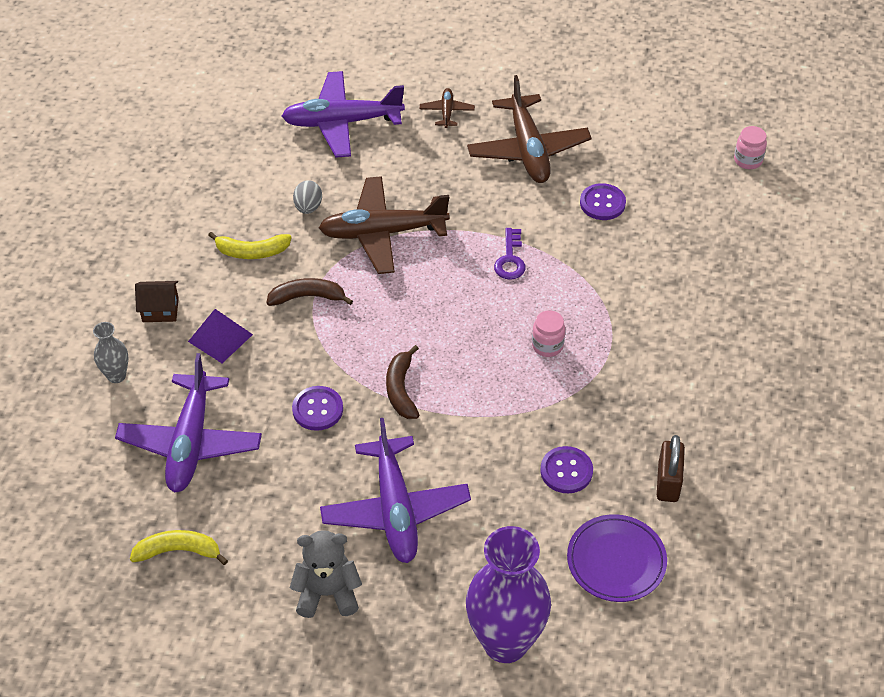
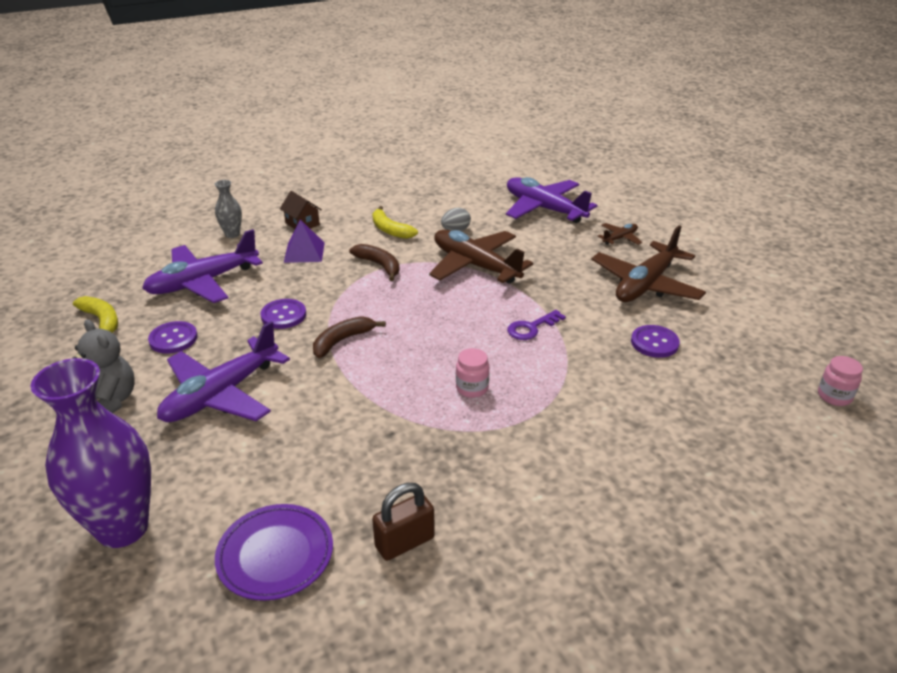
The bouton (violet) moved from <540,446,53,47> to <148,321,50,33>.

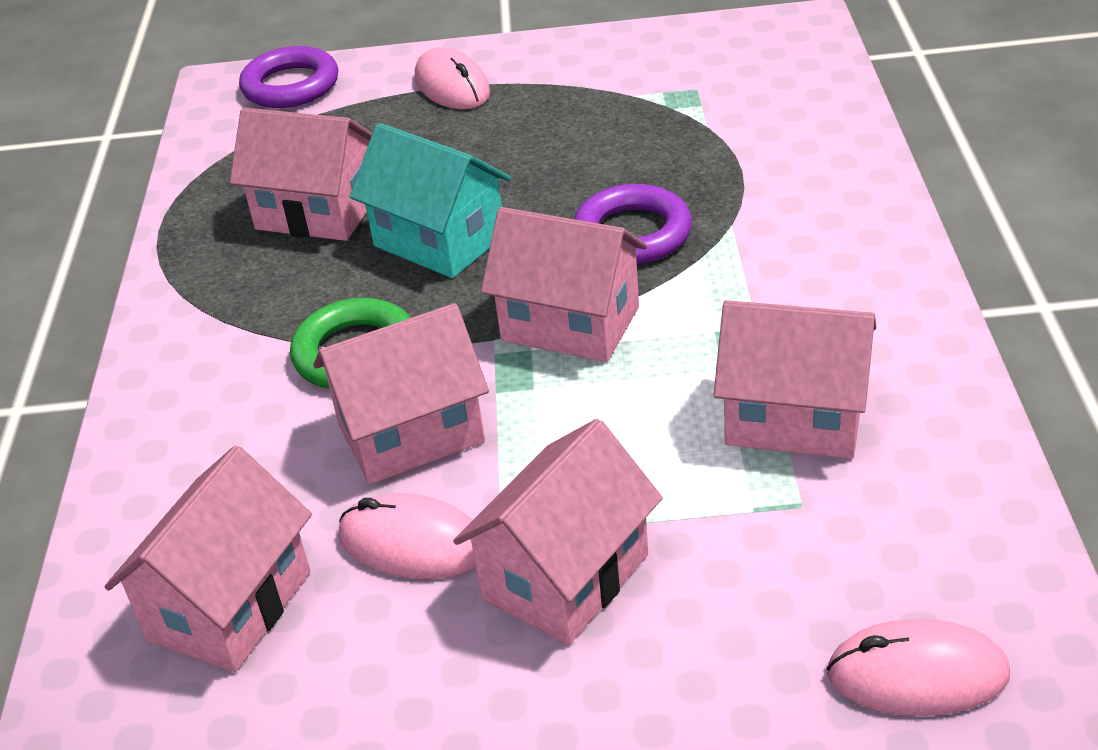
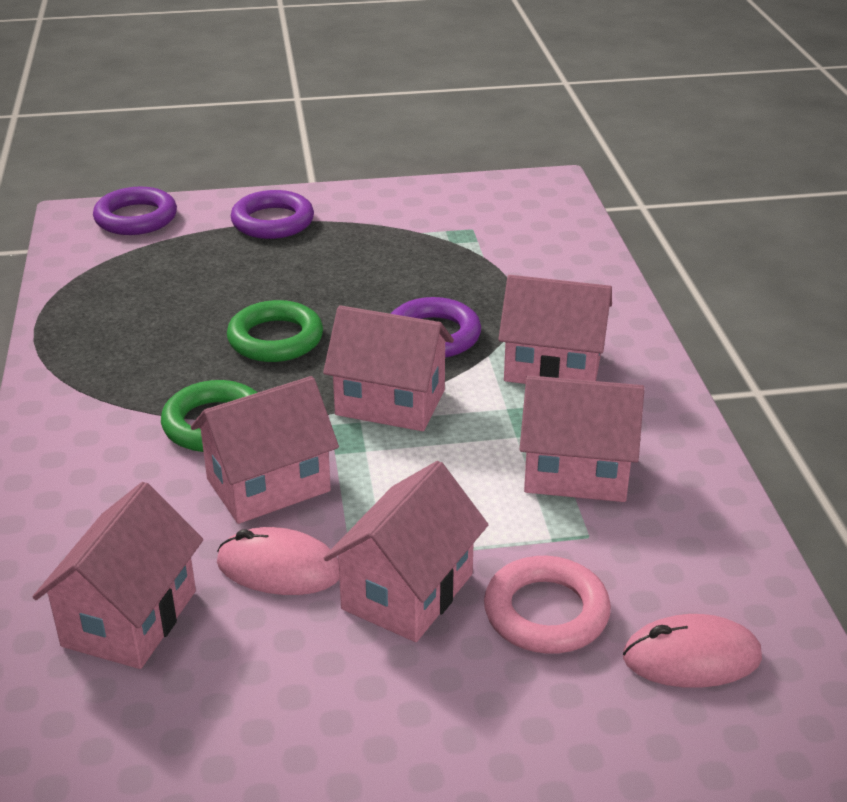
The souris (rose) at <415,47,75,63> was replaced by the anneau (violet) at <231,190,83,49>.
The maison (rose) moved from <230,108,142,133> to <498,275,114,109>.
The maison (turquoise) at <350,123,161,155> was replaced by the anneau (vert) at <227,300,96,62>.
The anneau (rose) at <484,556,127,98> appeared.

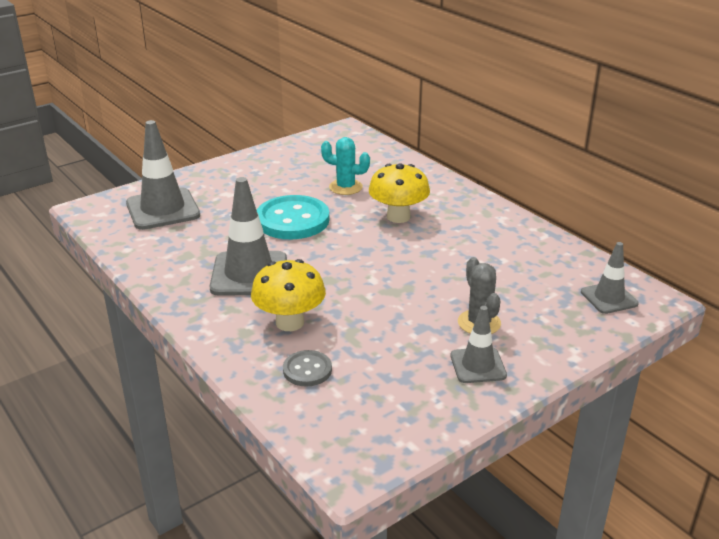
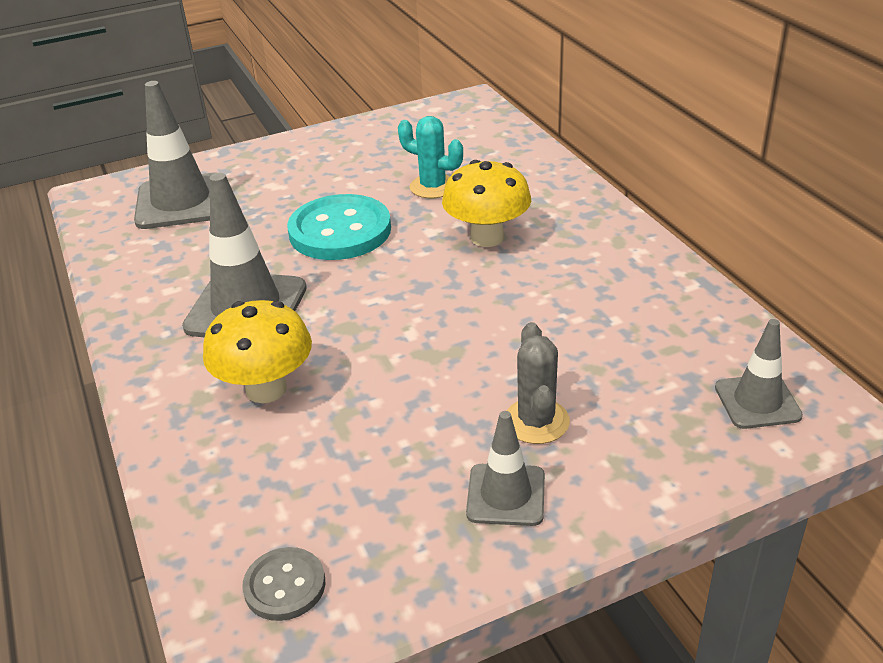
The bouton (gris) moved from <283,350,49,37> to <242,547,83,74>.

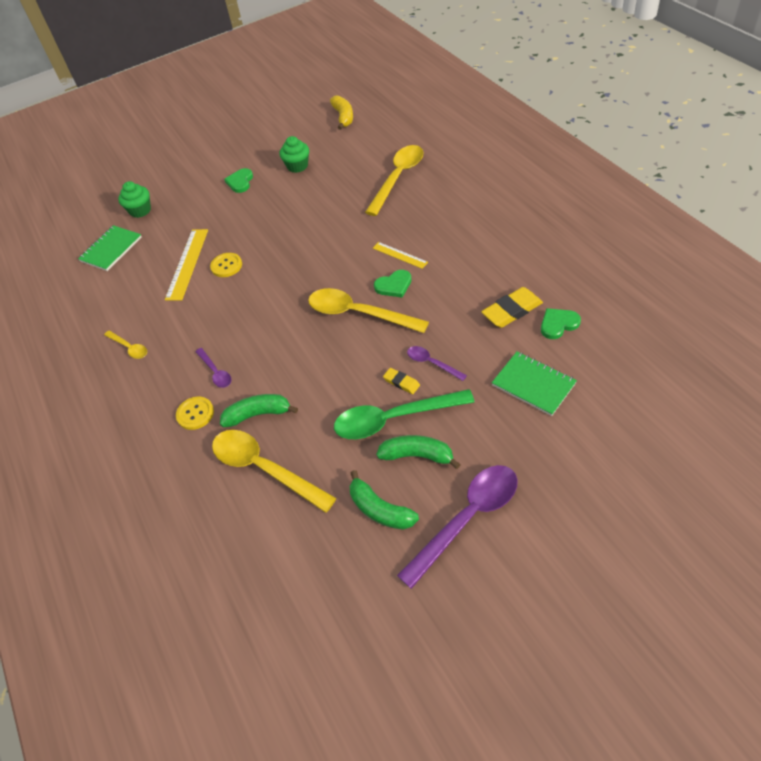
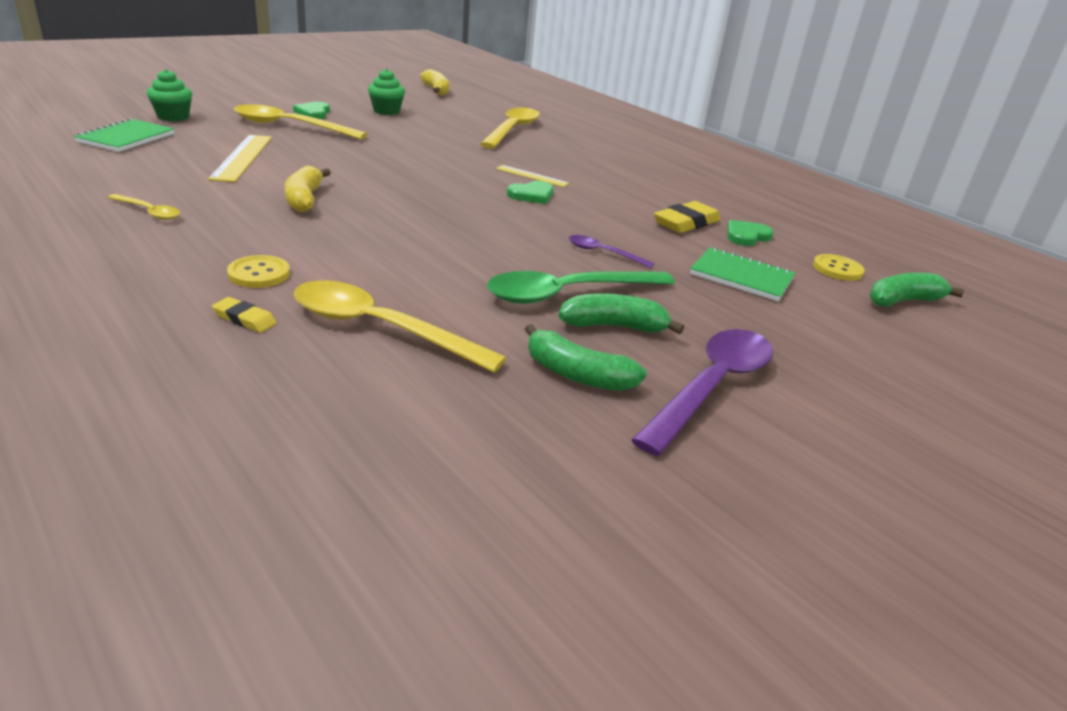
The bouton (jaune) moved from <210,253,32,24> to <813,254,52,27>.
The cuillère (jaune) moved from <308,288,121,45> to <234,104,133,36>.
The cuillère (violet) at <195,348,37,40> disappeared.
The gomme (jaune) moved from <383,368,37,26> to <212,297,65,36>.
The banane (vert) moved from <220,394,78,33> to <869,273,95,34>.
The banane (jaune) at <284,165,47,47> appeared.

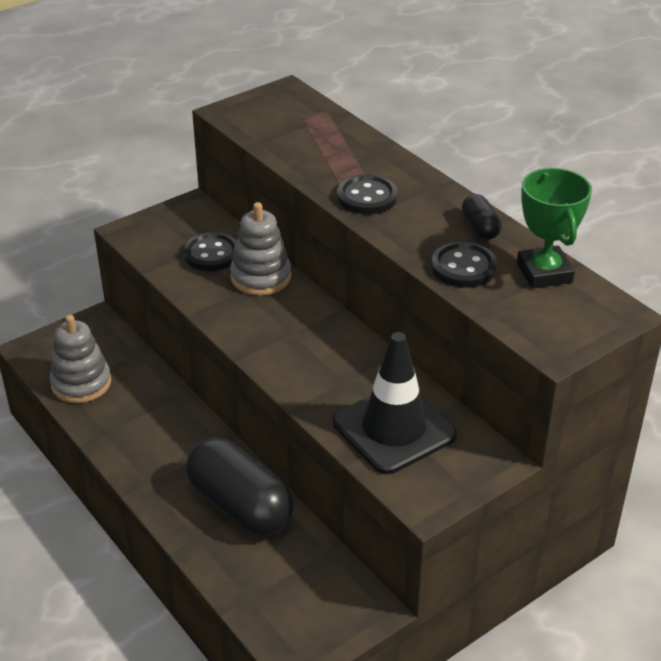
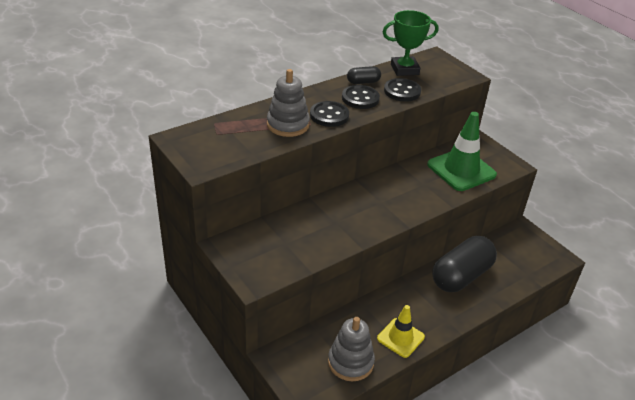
The jouet à empiler (gris) moved from <230,202,61,94> to <267,69,43,68>.
The bouton (noir) moved from <184,232,52,39> to <342,85,38,24>.
The cône de chantier (noir) at <333,332,124,142> became the cône de chantier (vert) at <427,112,70,79>.
The cône de chantier (jaune) at <377,305,48,53> appeared.

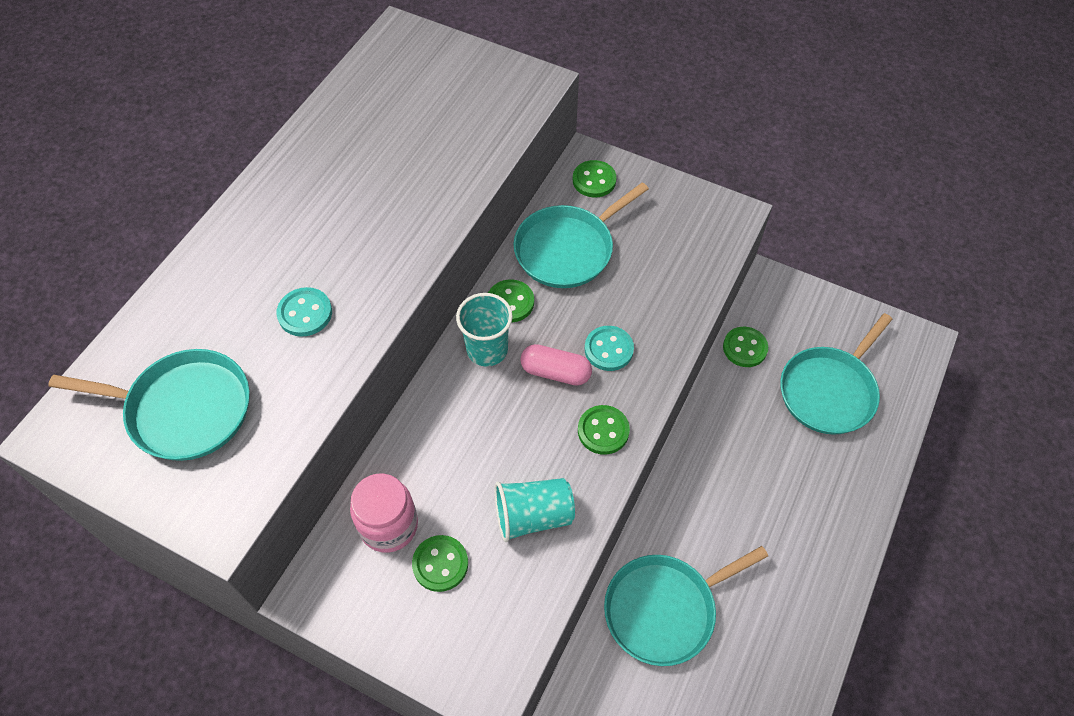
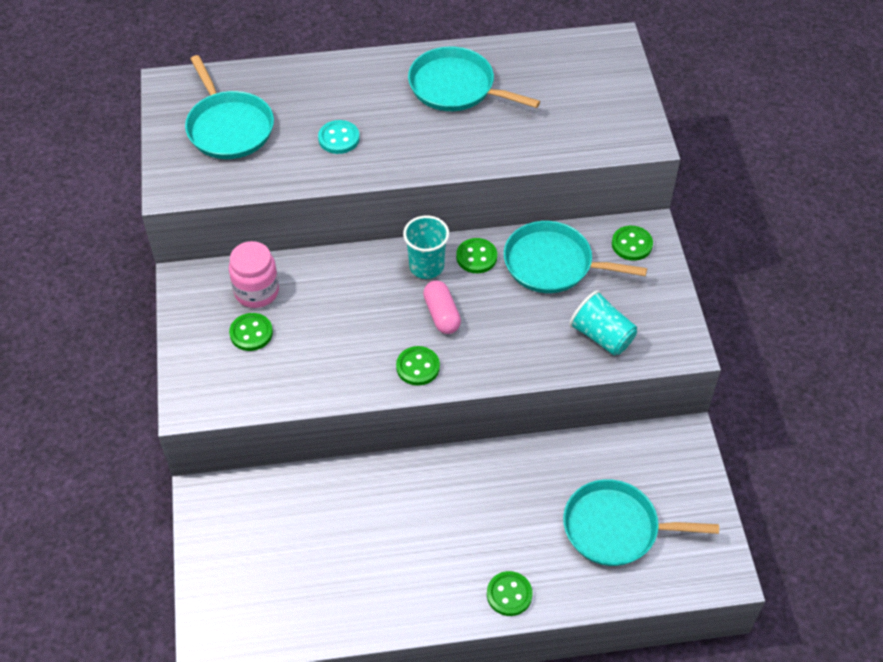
The bouton (turquoise) at <585,326,49,45> disappeared.
The bouton (vert) moved from <723,327,45,40> to <487,571,45,45>.
The gobelet (turquoise) moved from <494,478,81,64> to <569,290,68,66>.
The poêle (turquoise) moved from <604,546,164,120> to <408,46,132,65>.

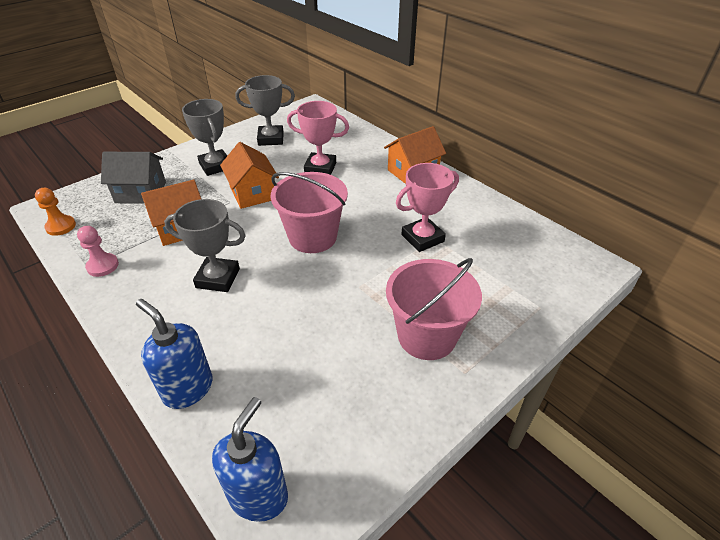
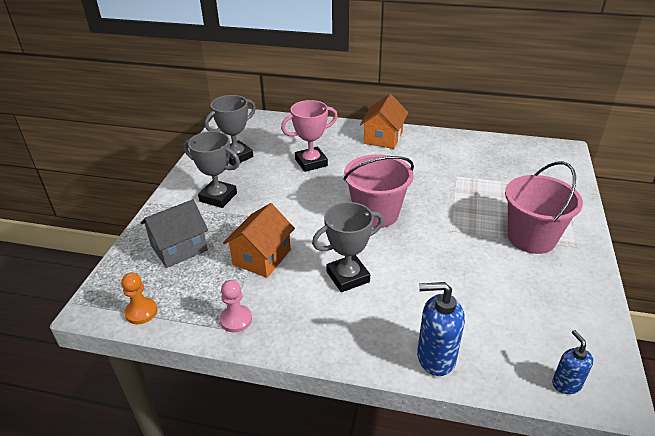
The maison (orange) at <220,142,59,67> disappeared.
The trophée (rose) at <396,163,63,89> disappeared.
The distributeur de savon (bleu) at <212,397,76,125> changed to 0.60 times the size.

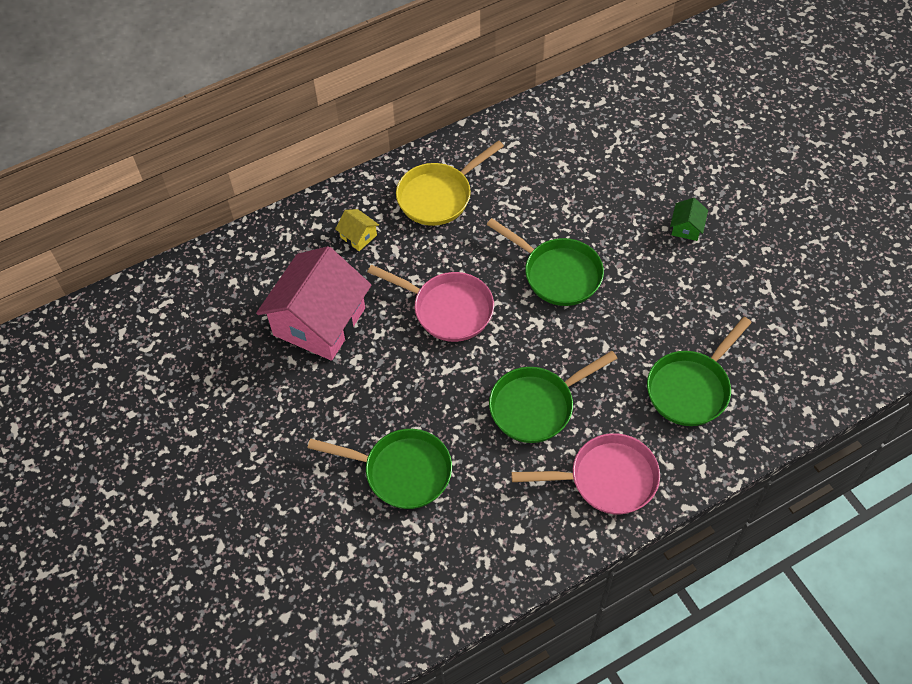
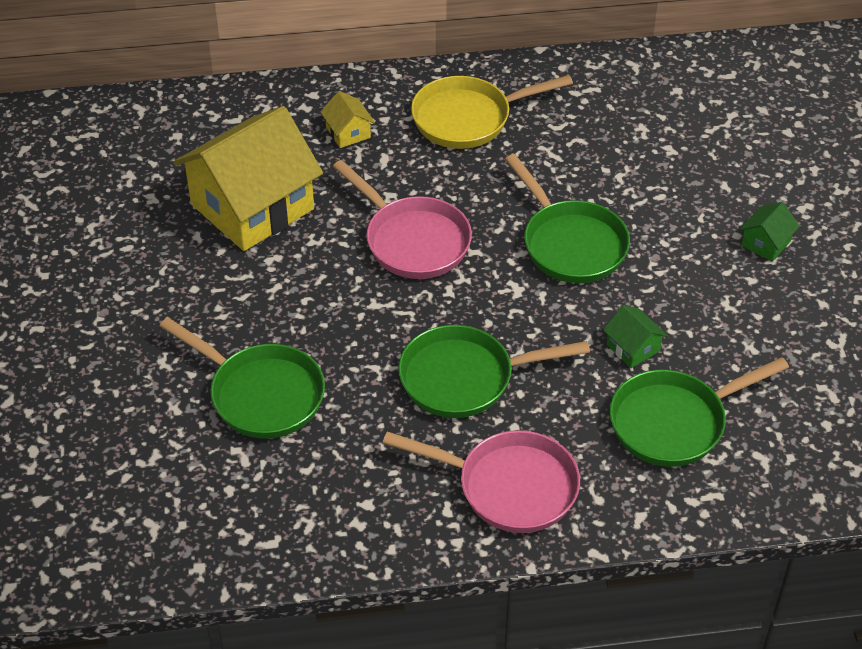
The maison (rose) at <256,246,115,115> became the maison (jaune) at <173,106,150,145>.
The maison (vert) at <603,305,65,63> appeared.

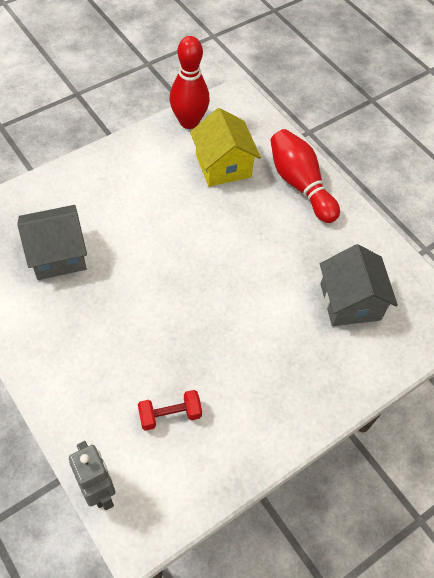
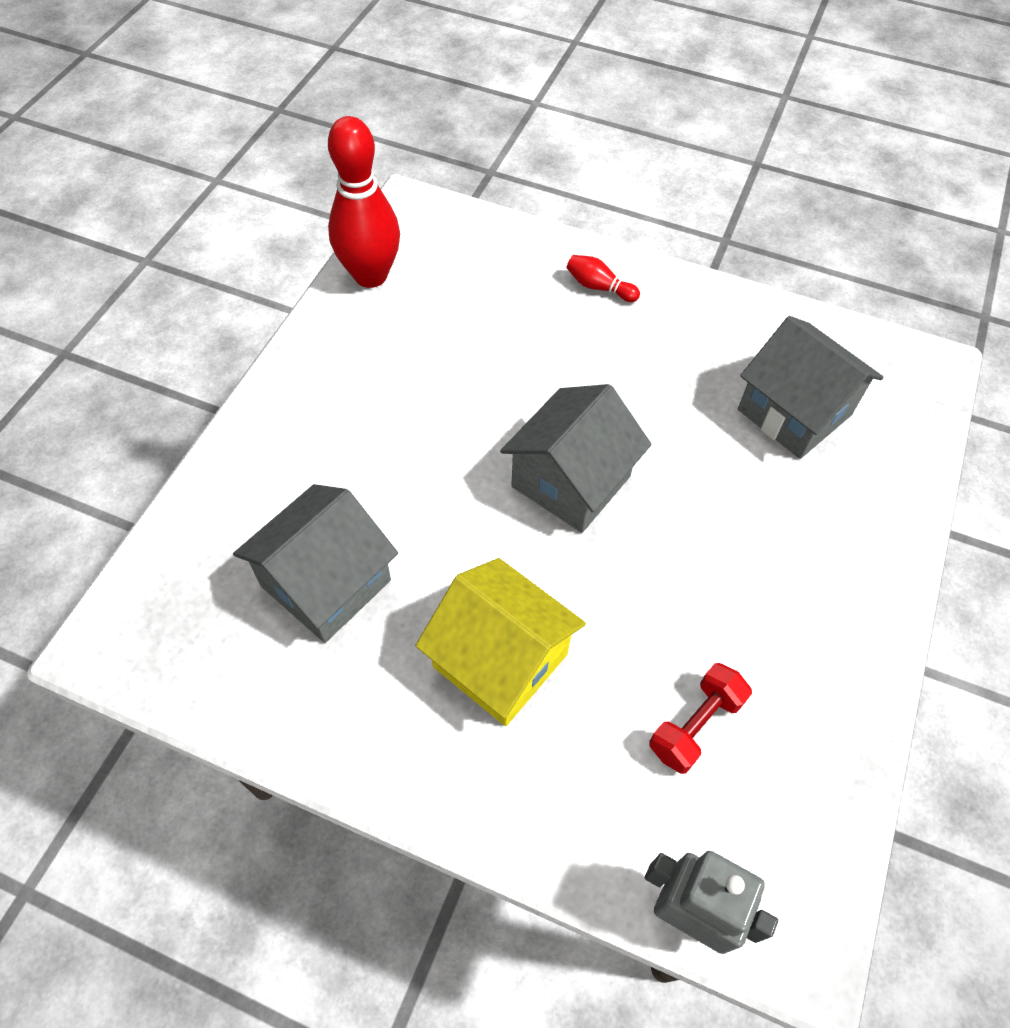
The maison (jaune) moved from <190,108,71,79> to <415,558,171,168>.
The quille (rouge) at <270,129,70,94> changed to 0.44 times the size.
The maison (gris) at <500,384,152,149> appeared.

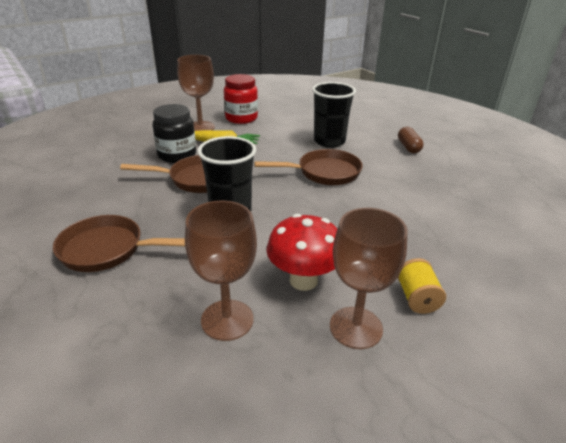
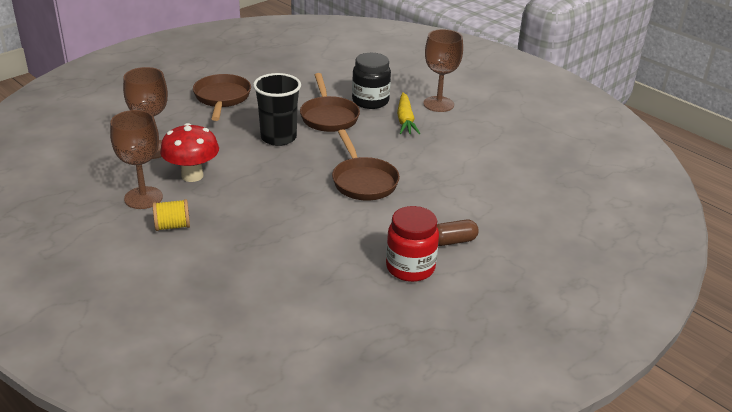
The bocal (rouge) moved from <224,74,34,50> to <386,206,53,76>.
The gobelet (noir) at <312,82,44,66> disappeared.

